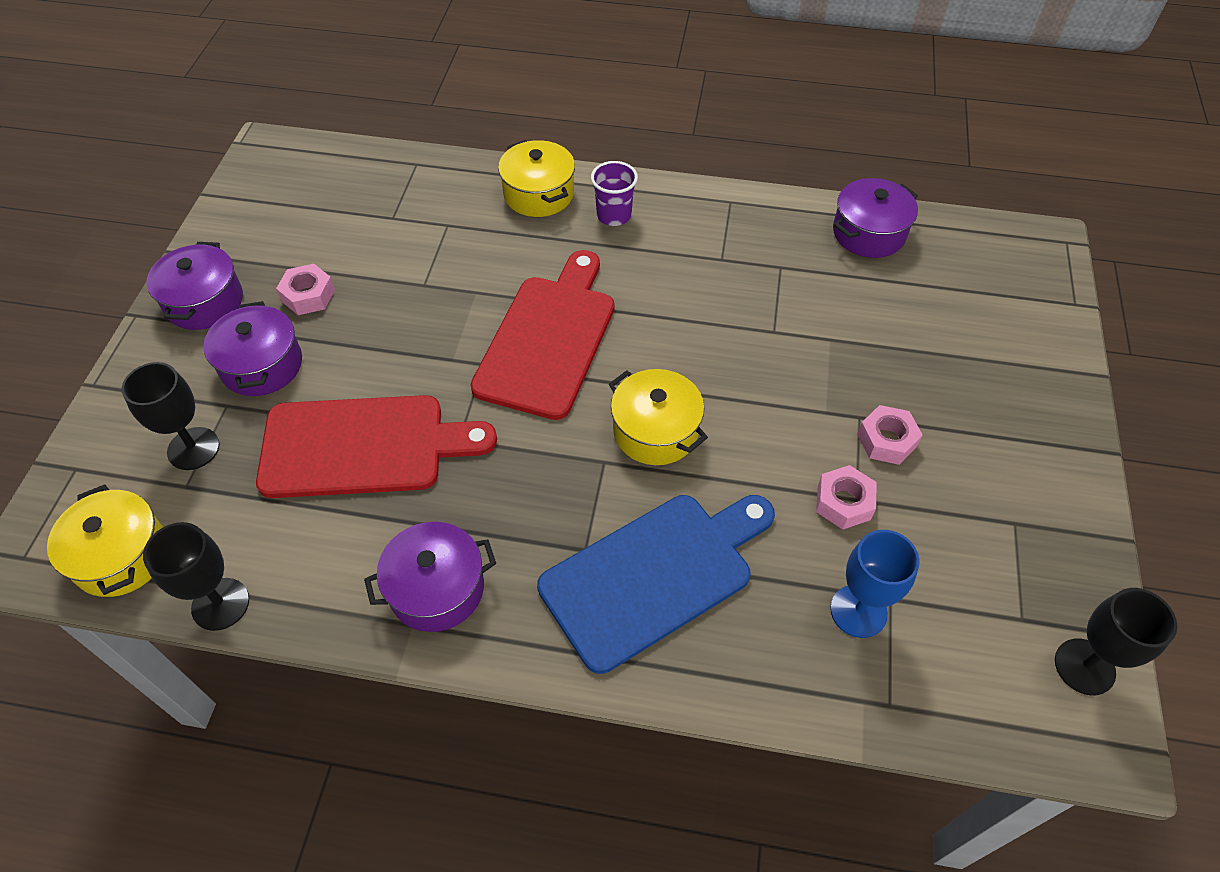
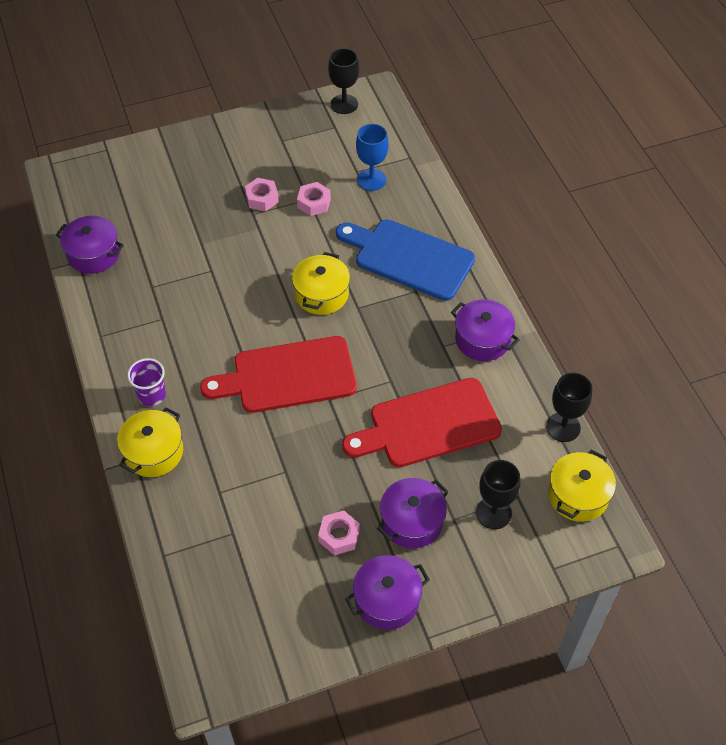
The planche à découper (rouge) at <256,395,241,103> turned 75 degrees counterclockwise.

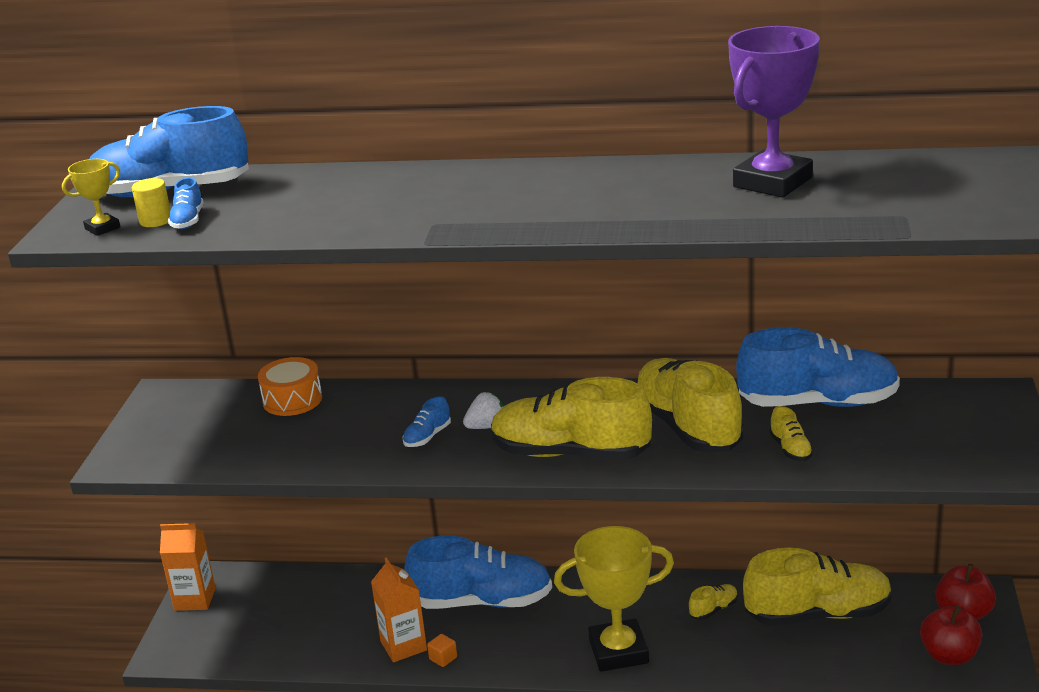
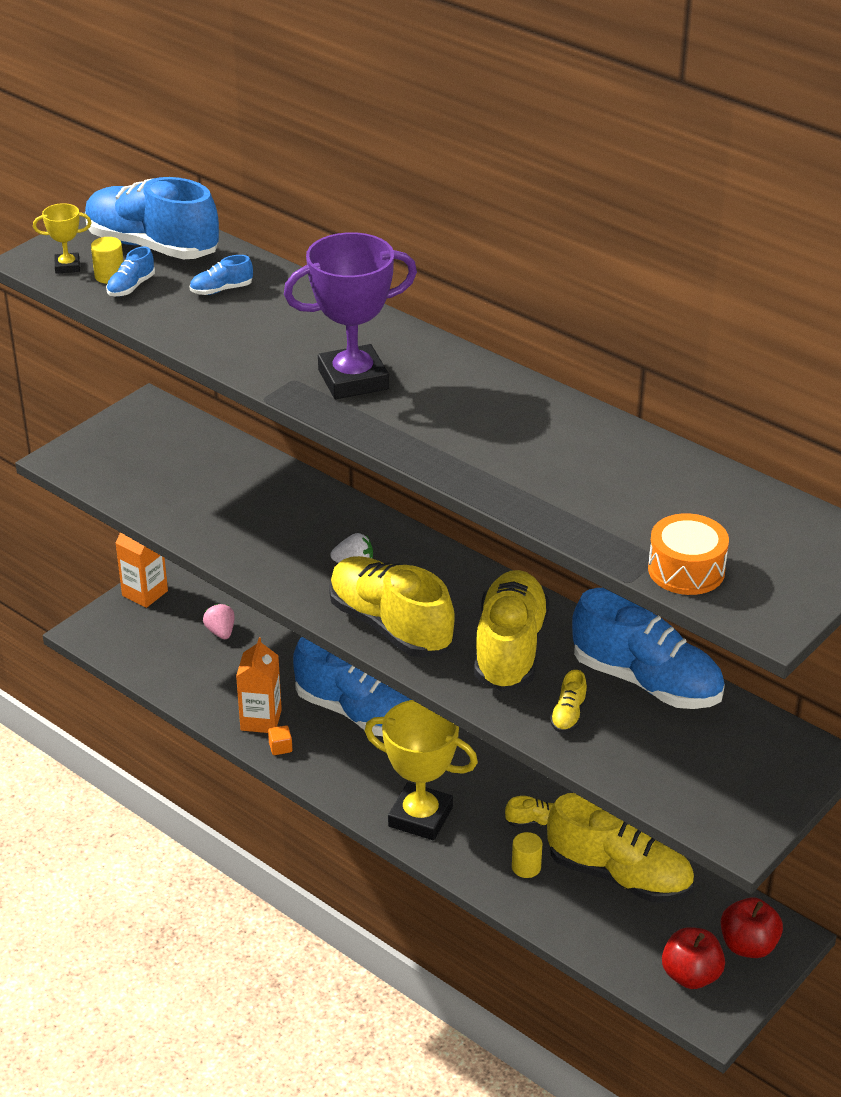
The trophée (violet) moved from <728,26,92,172> to <284,232,133,167>.
The tambour (orange) moved from <258,357,64,59> to <648,513,81,82>.
The chaussure (bleu) moved from <402,396,49,51> to <190,255,63,40>.
The fraise (rose) at <203,604,32,35> appeared.
The cylindre (jaune) at <512,832,30,46> appeared.

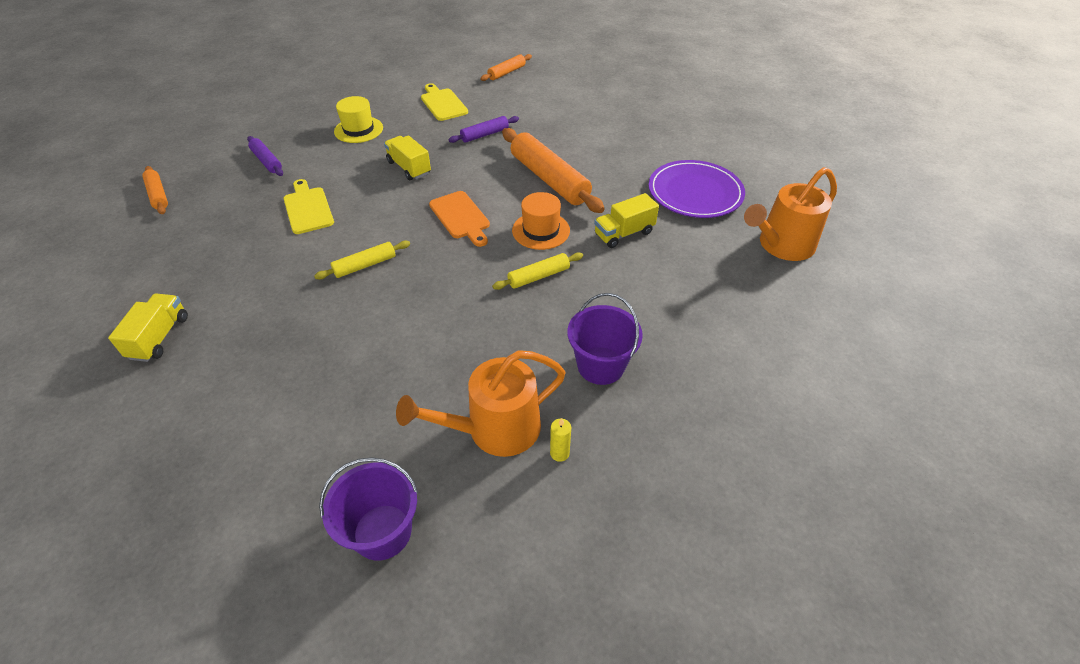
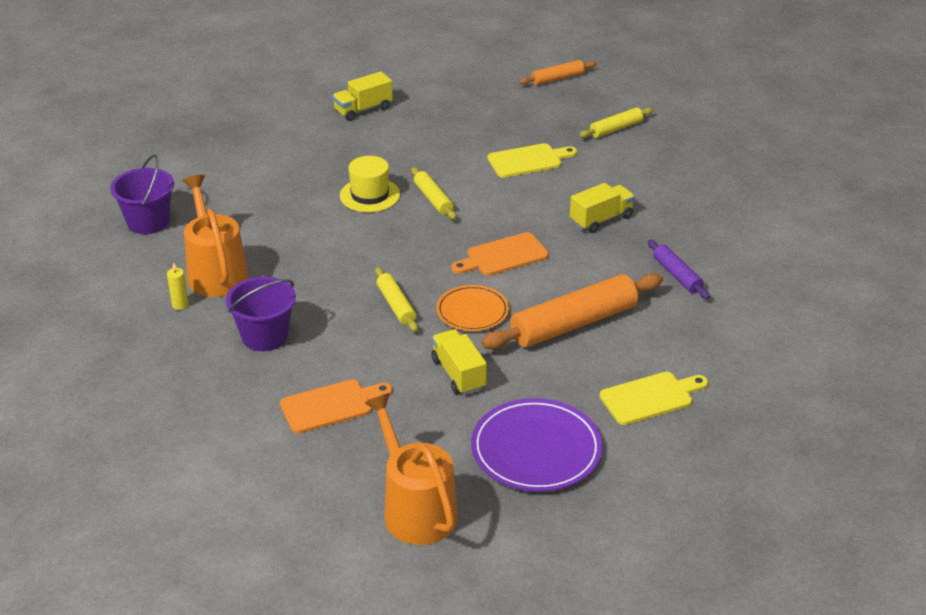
The rouleau à pâtisserie (orange) at <480,54,52,27> disappeared.
The planche à découper (jaune) moved from <421,83,47,38> to <600,372,108,53>.
The chapeau (jaune) moved from <334,96,49,47> to <340,156,60,56>.
The rouleau à pâtisserie (violet) at <247,136,36,40> became the rouleau à pâtisserie (jaune) at <579,107,74,31>.
The chapeau (orange) at <512,192,58,58> was replaced by the assiette (orange) at <436,285,73,46>.
The camion (jaune) at <108,294,80,68> turned 135 degrees clockwise.
The planche à découper (orange) at <280,379,112,55> appeared.

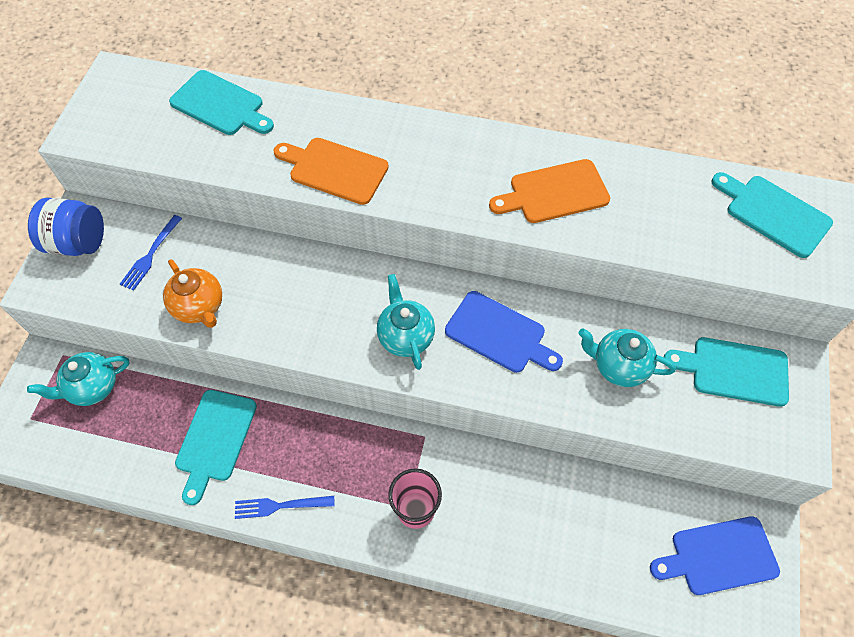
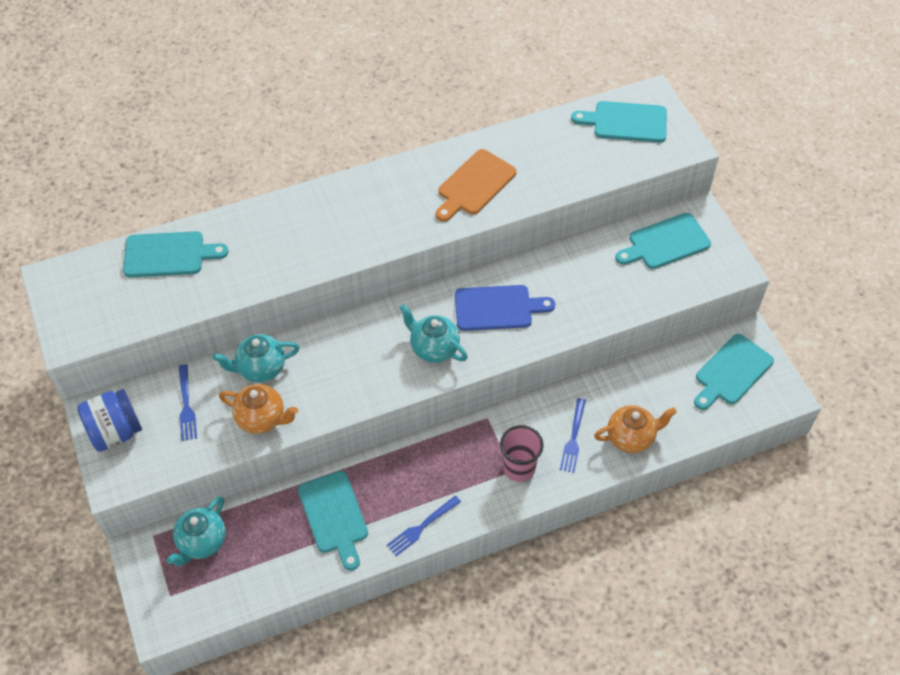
The planche à découper (orange) at <274,138,115,67> disappeared.
The théière (turquoise) moved from <578,328,98,59> to <212,334,87,48>.
The planche à découper (bleu) at <650,516,130,79> became the planche à découper (turquoise) at <694,334,80,76>.
The fourchette (bleu) at <560,398,26,75> appeared.
The théière (orange) at <594,405,83,48> appeared.

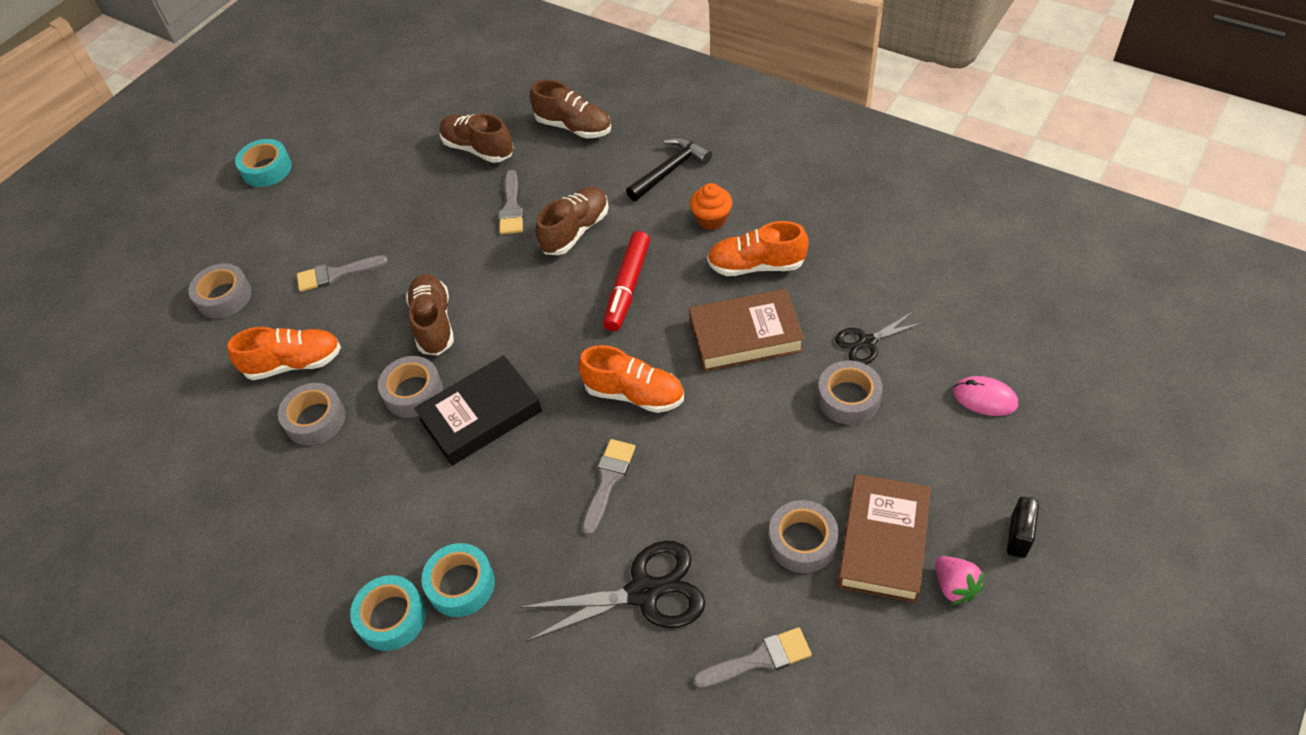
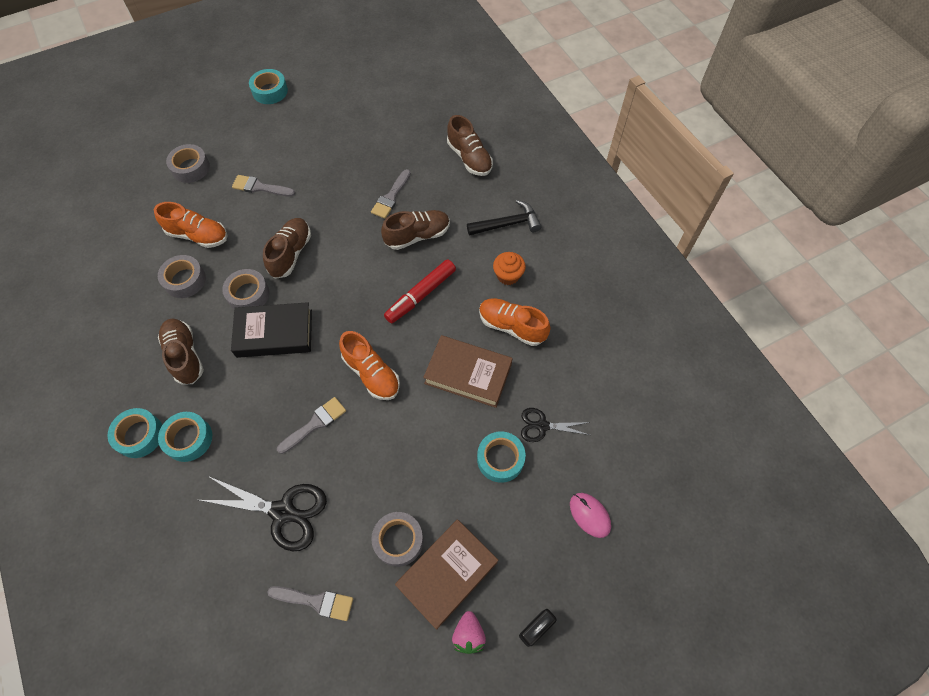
The chaussure (marron) moved from <440,113,74,50> to <158,318,46,67>.
The ruban adhésif (gris) at <817,360,66,65> became the ruban adhésif (turquoise) at <477,431,49,52>.

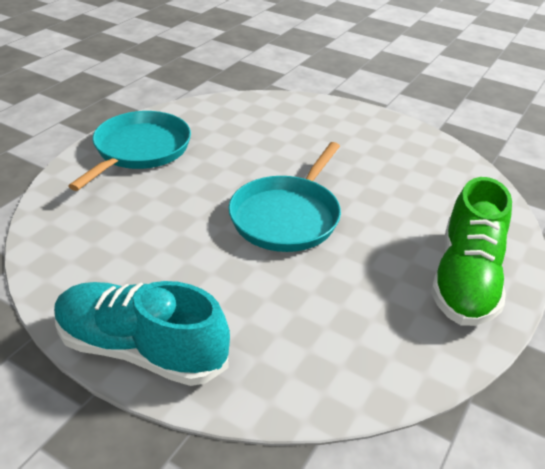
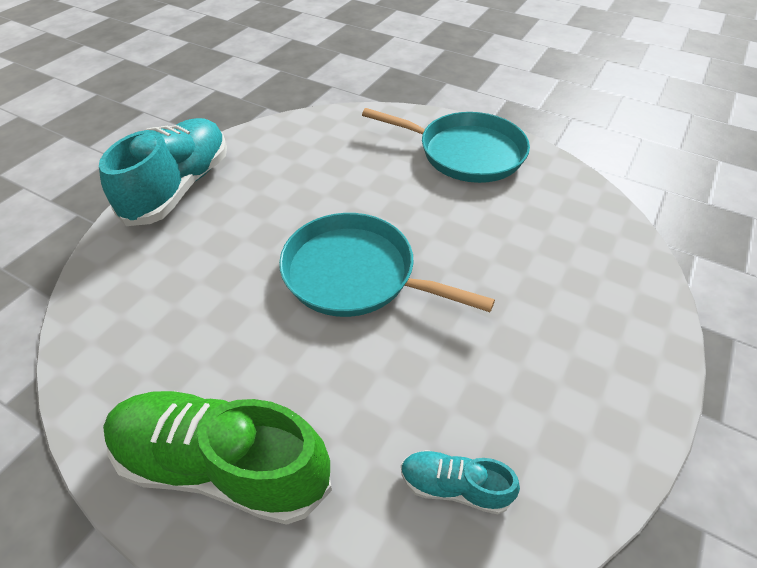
The chaussure (turquoise) at <401,450,119,64> appeared.

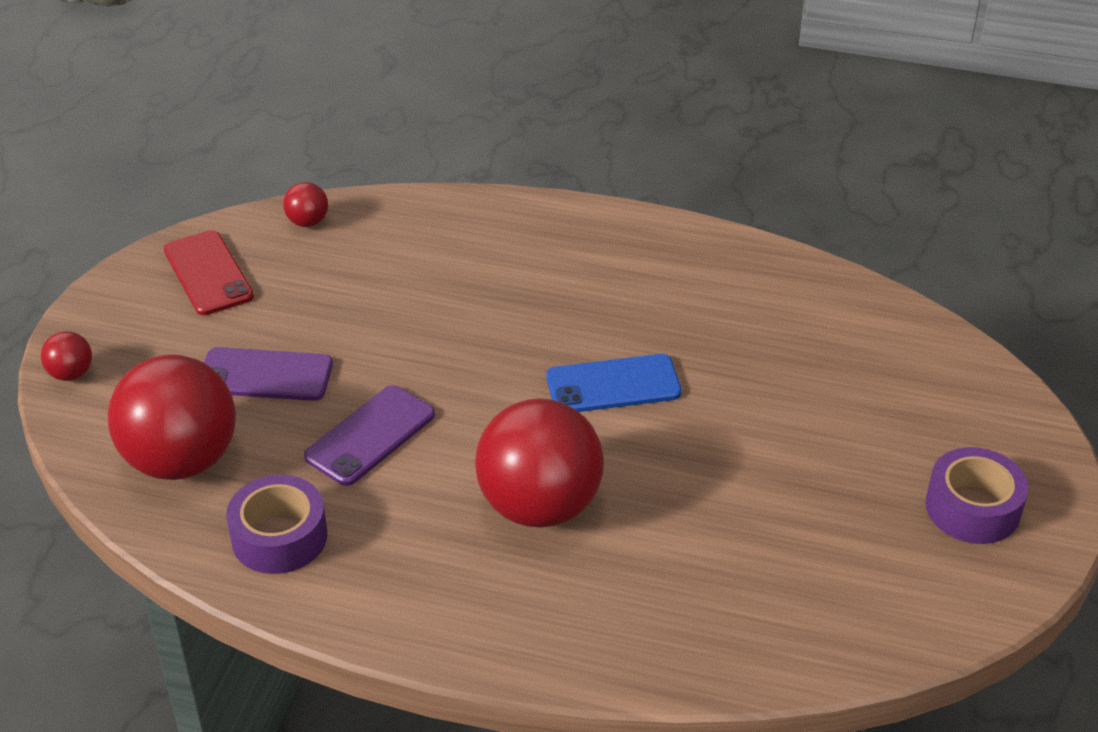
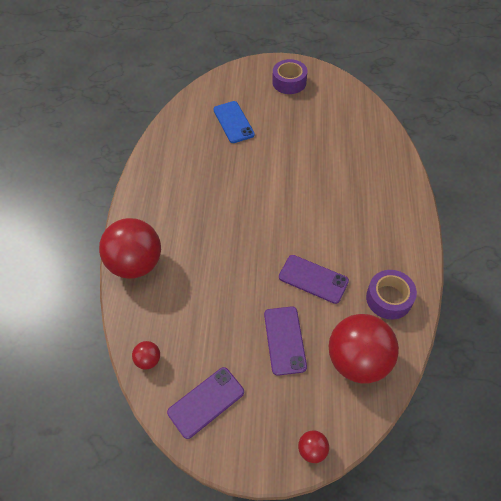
The téléphone (rouge) at <164,230,90,85> became the téléphone (violet) at <167,367,77,72>.
The téléphone (bleu) moved from <546,354,136,58> to <213,101,42,42>.
The balle (rouge) moved from <475,398,129,130> to <99,218,62,61>.

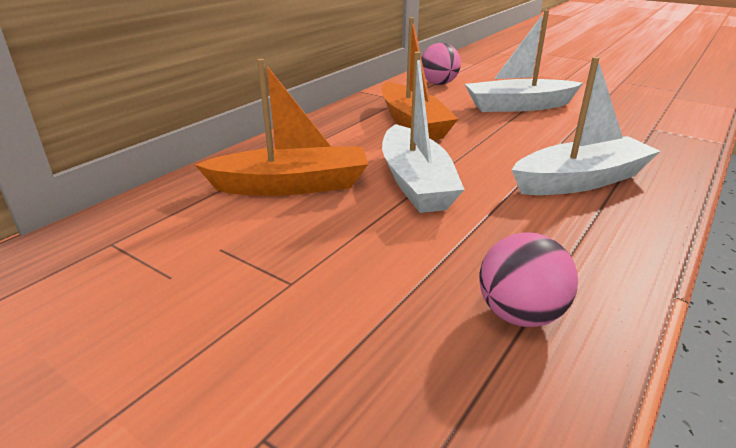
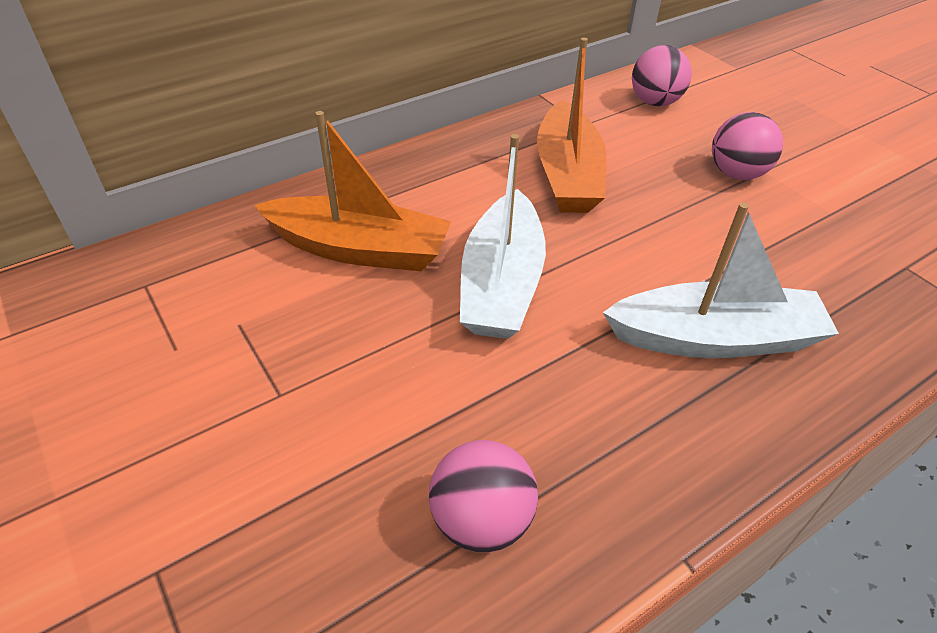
The bateau (blanc) at <465,10,118,102> was replaced by the balle (rose) at <712,112,71,68>.

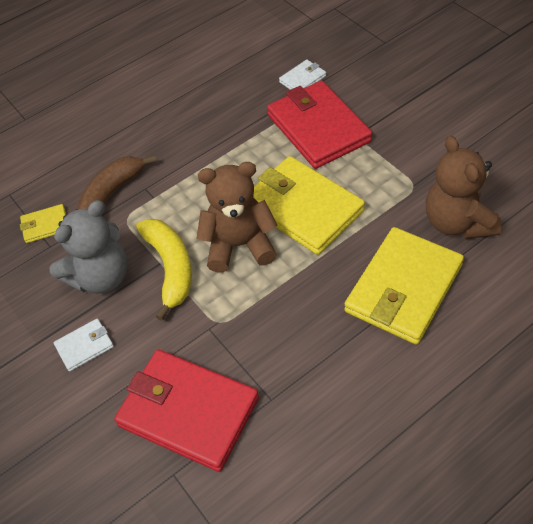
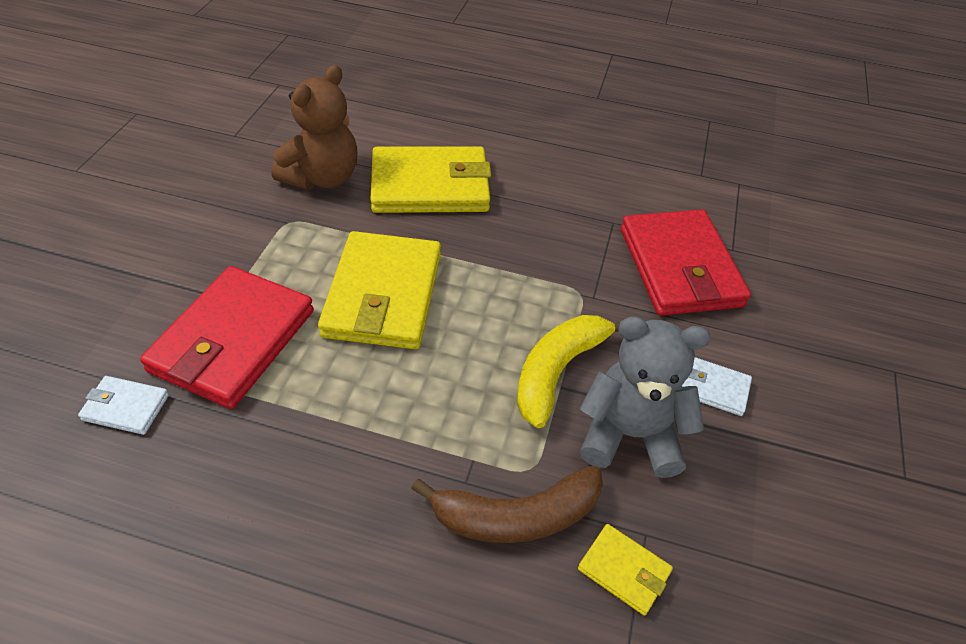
The ours en peluche (marron) at <196,162,82,111> disappeared.

